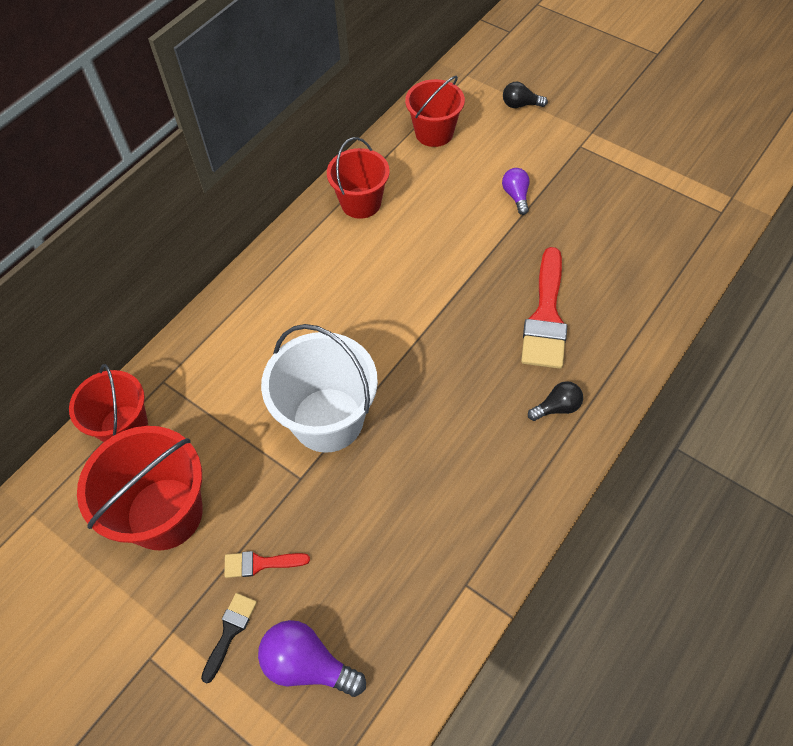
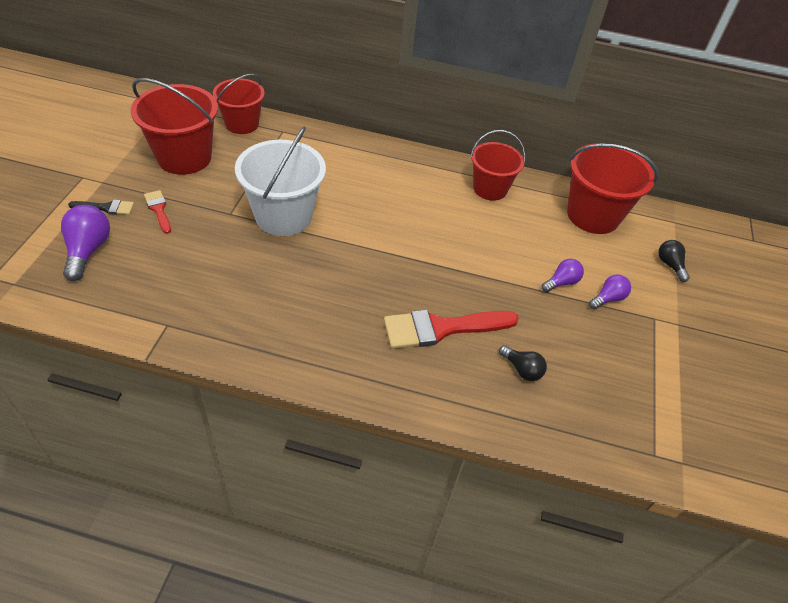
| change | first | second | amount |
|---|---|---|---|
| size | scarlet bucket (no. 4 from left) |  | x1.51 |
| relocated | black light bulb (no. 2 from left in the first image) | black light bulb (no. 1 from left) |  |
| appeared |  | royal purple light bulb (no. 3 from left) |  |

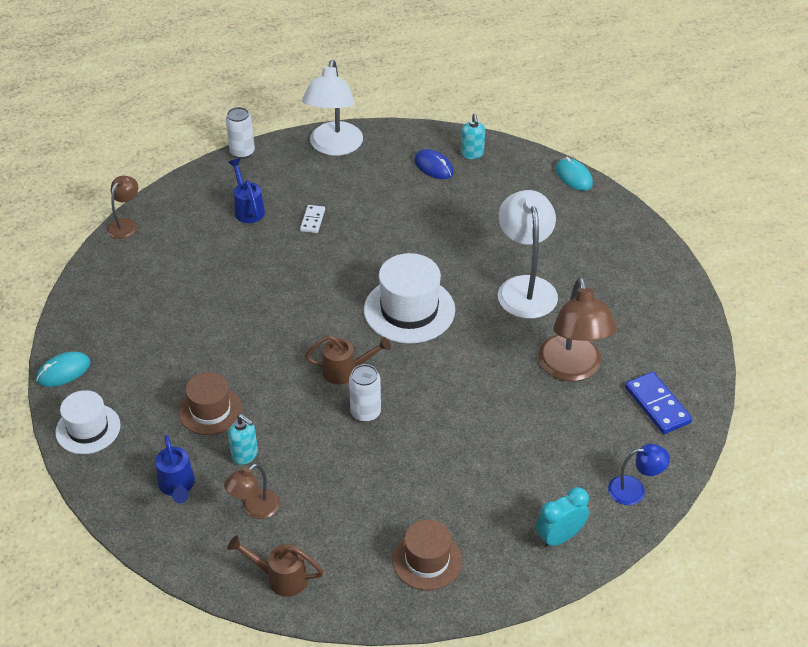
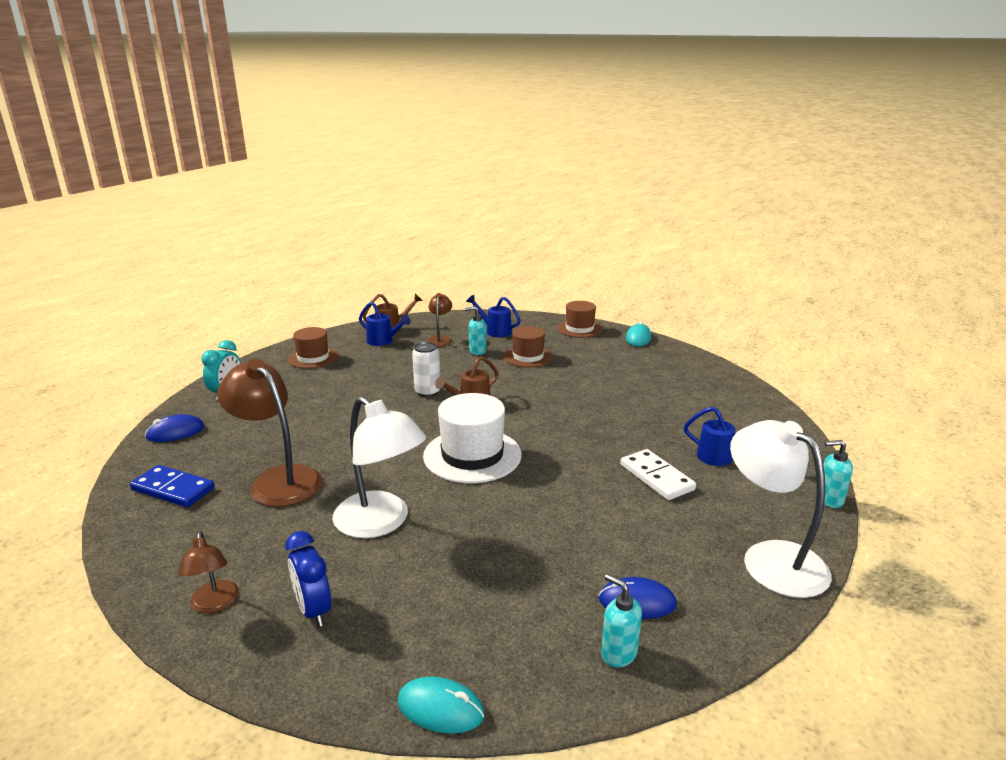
| change | first | second | amount |
|---|---|---|---|
| exchanged | white can (no. 1 from left) | turquoise soap dispenser (no. 3 from left) |  |
| relocated | russet lamp (no. 1 from left) |  |  |
| size | white domino tile |  | x1.67 |
| colour | white hat (no. 1 from left) | russet hat (no. 3 from left) |  |
| exchanged | blue lamp | blue mouse (no. 1 from left) |  |
| appeared |  | blue watering pot (no. 1 from left) |  |
| appeared |  | blue clock |  |

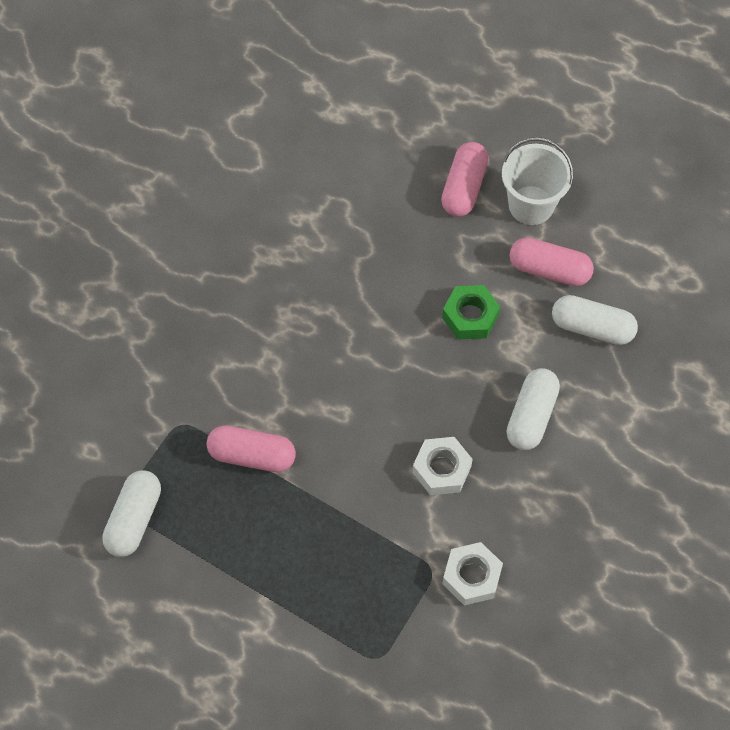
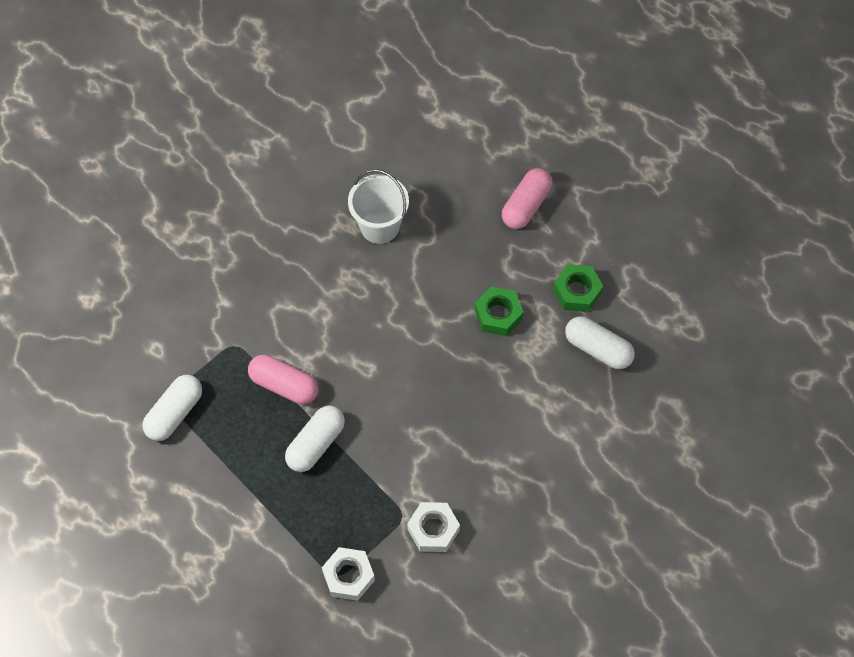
| change | first | second | amount |
|---|---|---|---|
| relocated | white bucket |  |  |
| exchanged | rose-pink pill shape (no. 3 from left) | leaf-green hexagon nut (no. 2 from left) |  |
| relocated | white pill shape (no. 2 from left) |  |  |
| relocated | white hexagon nut (no. 1 from left) |  |  |

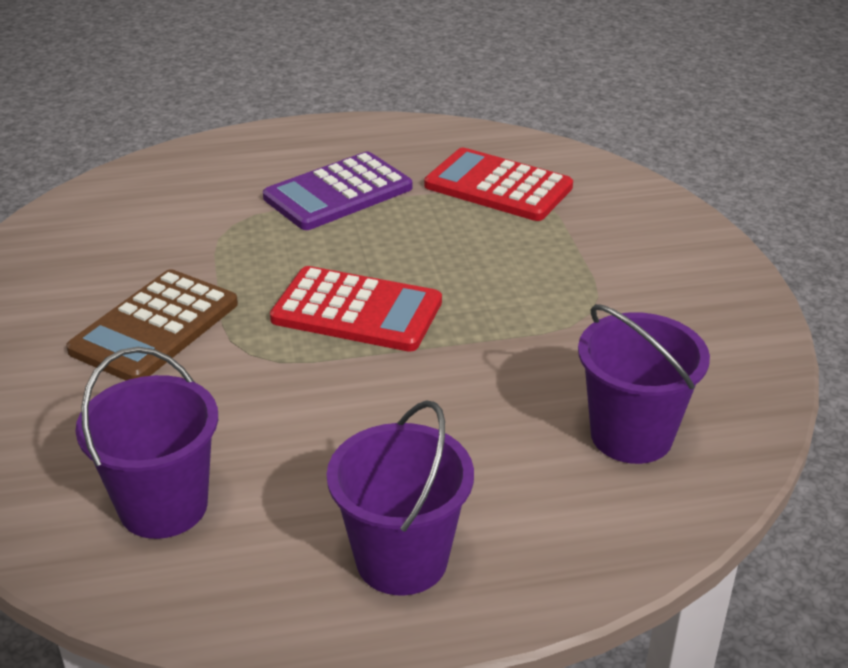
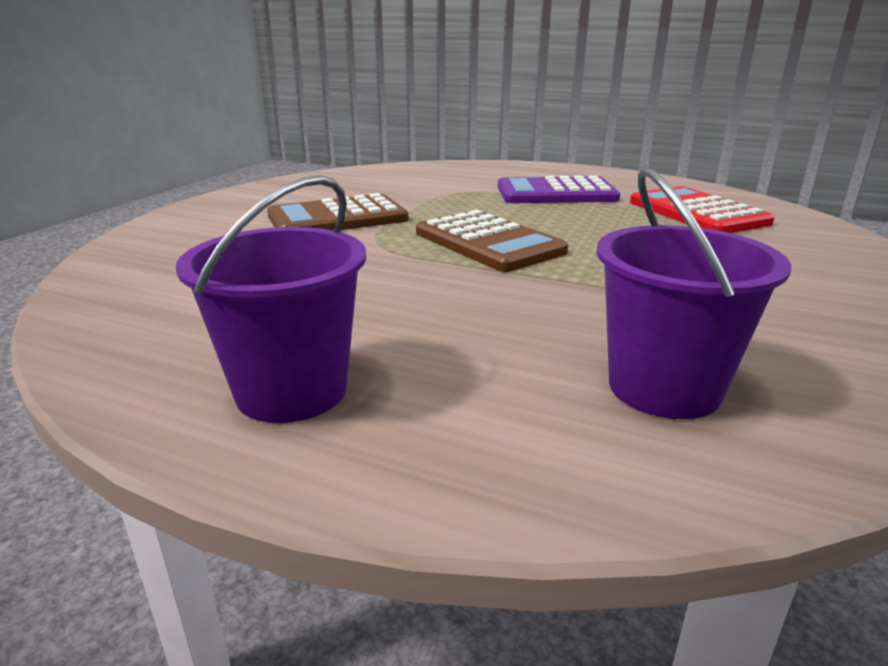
| change | first | second | amount |
|---|---|---|---|
| colour | scarlet pocket calculator (no. 1 from left) | russet pocket calculator (no. 2 from left) |  |
| missing | royal purple bucket (no. 1 from left) |  |  |

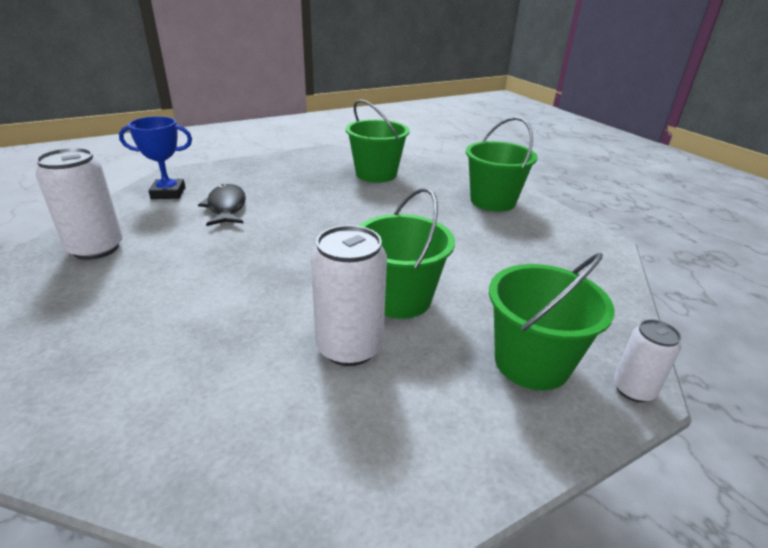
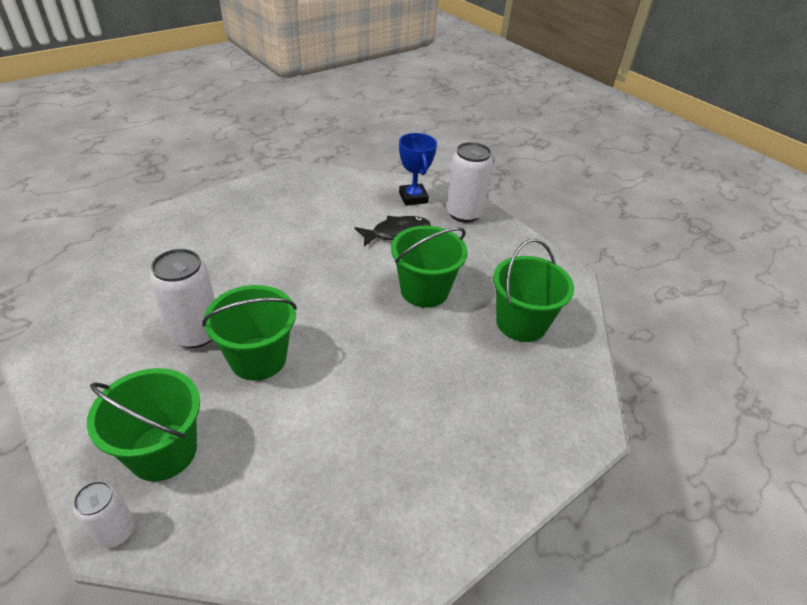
| change | first | second | amount |
|---|---|---|---|
| relocated | leaf-green bucket (no. 3 from left) |  |  |
| relocated | white can (no. 1 from left in the first image) | white can (no. 3 from left) |  |

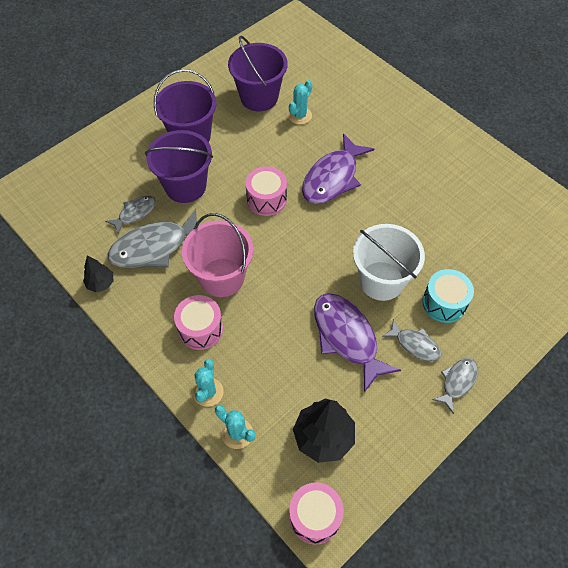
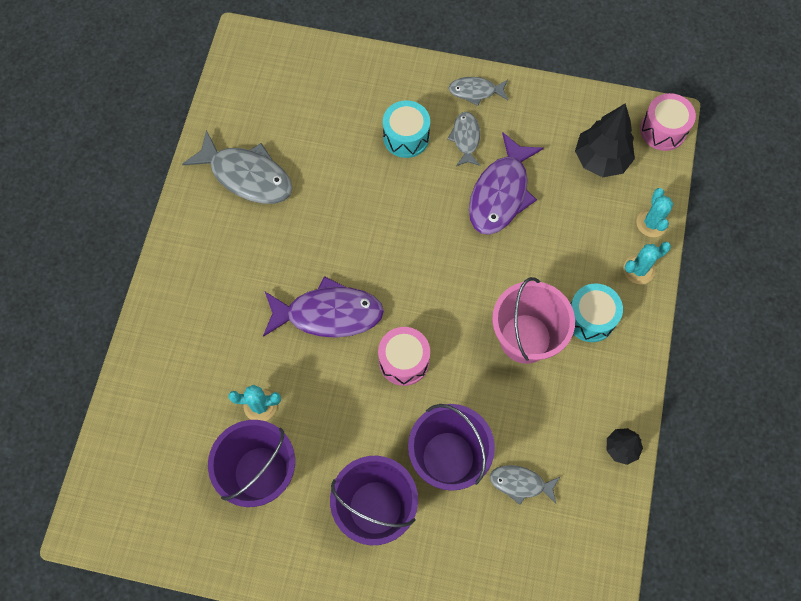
| change | first | second | amount |
|---|---|---|---|
| relocated | grey fish figure (no. 2 from left in the first image) | grey fish figure (no. 1 from left) |  |
| missing | white bucket |  |  |
| colour | rose-pink snare drum (no. 1 from left) | turquoise snare drum (no. 2 from left) |  |

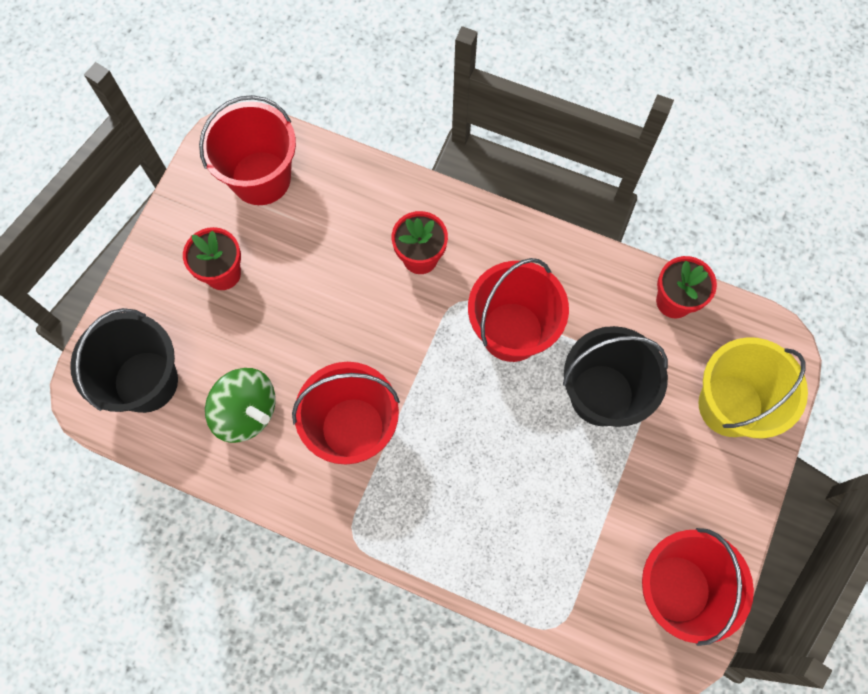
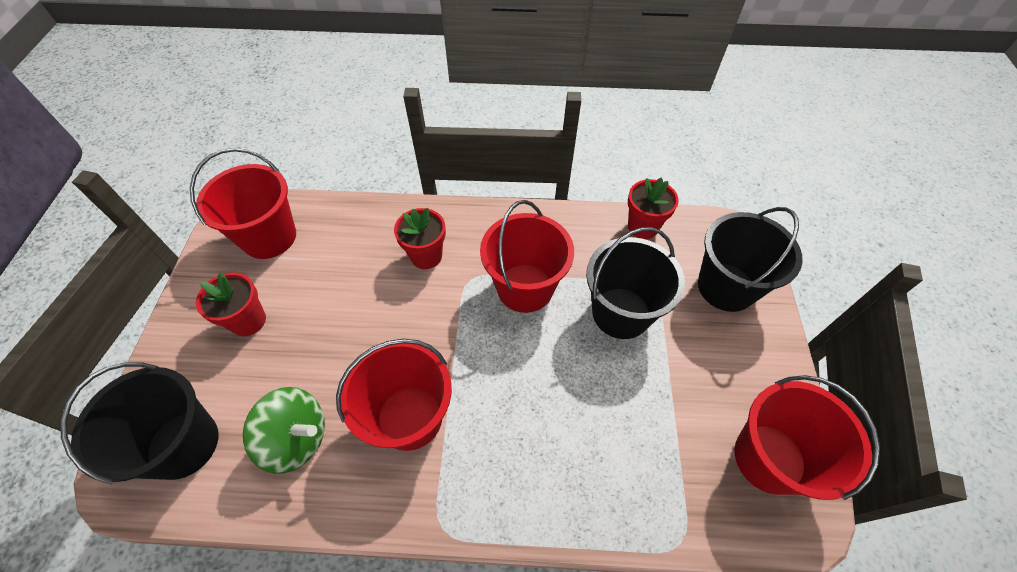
| change | first | second | amount |
|---|---|---|---|
| colour | golden bucket | black bucket (no. 3 from left) |  |

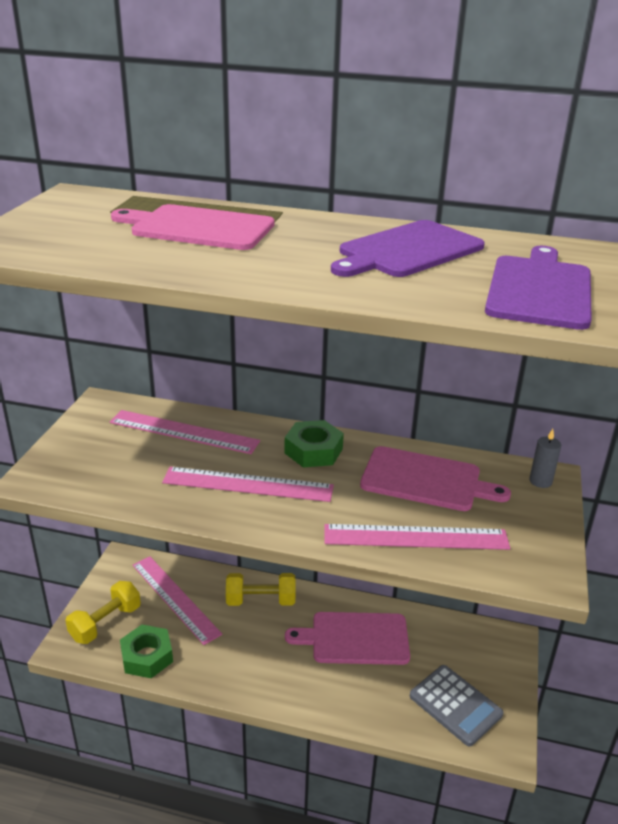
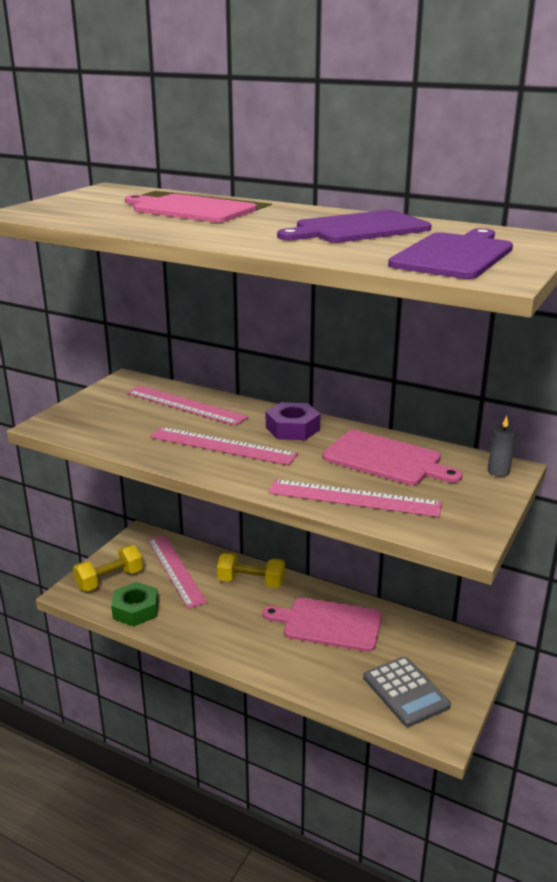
| change | first | second | amount |
|---|---|---|---|
| colour | leaf-green hexagon nut (no. 2 from left) | royal purple hexagon nut |  |

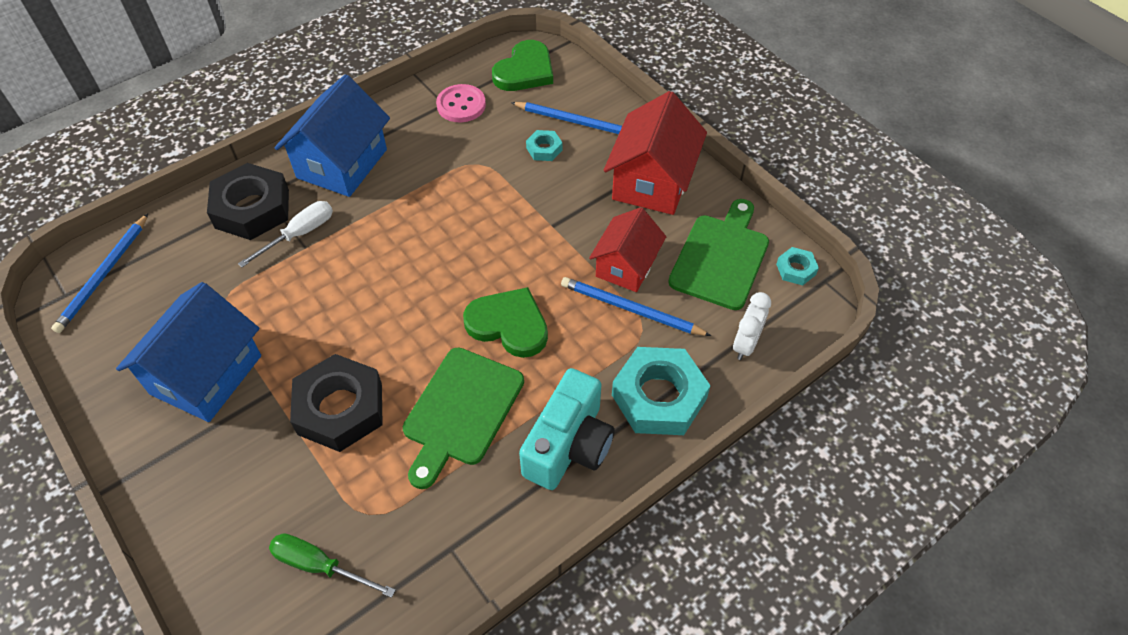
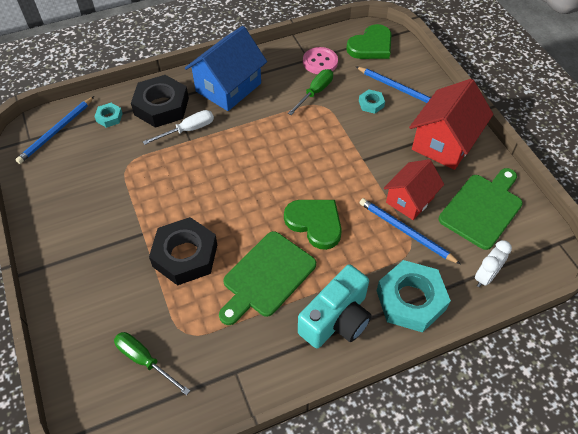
| change | first | second | amount |
|---|---|---|---|
| relocated | turquoise hexagon nut (no. 3 from left in the first image) | turquoise hexagon nut (no. 1 from left) |  |
| missing | blue house (no. 1 from left) |  |  |
| appeared |  | leaf-green hand screwdriver (no. 2 from left) |  |

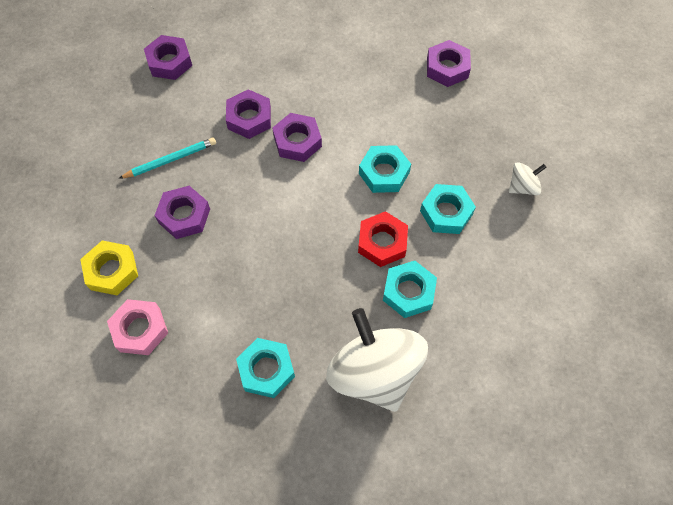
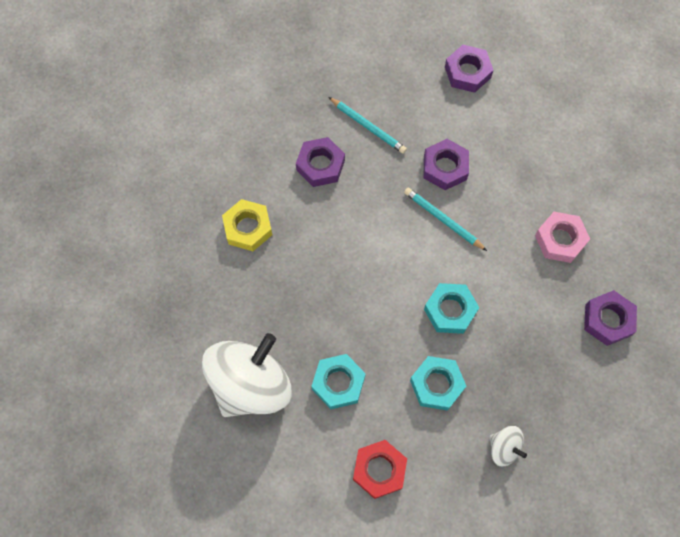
| change | first | second | amount |
|---|---|---|---|
| exchanged | royal purple hexagon nut (no. 4 from left) | turquoise wooden pencil (no. 2 from left) |  |
| relocated | scarlet hexagon nut |  |  |
| relocated | golden hexagon nut |  |  |
| relocated | rose-pink hexagon nut |  |  |
| missing | turquoise hexagon nut (no. 1 from left) |  |  |

